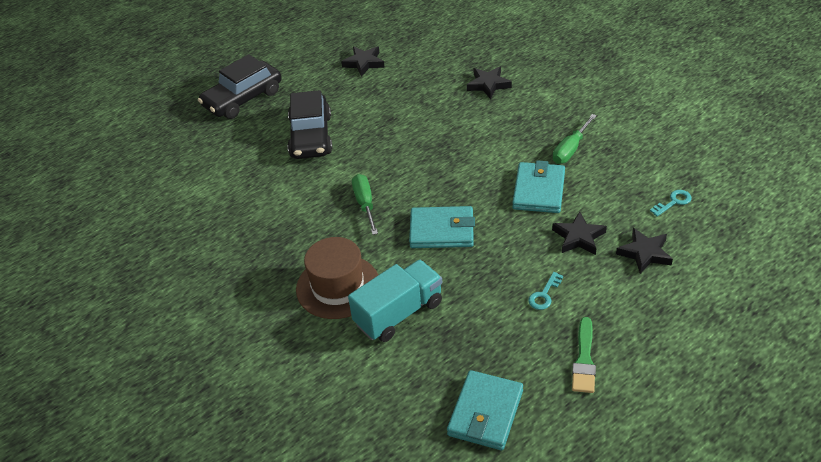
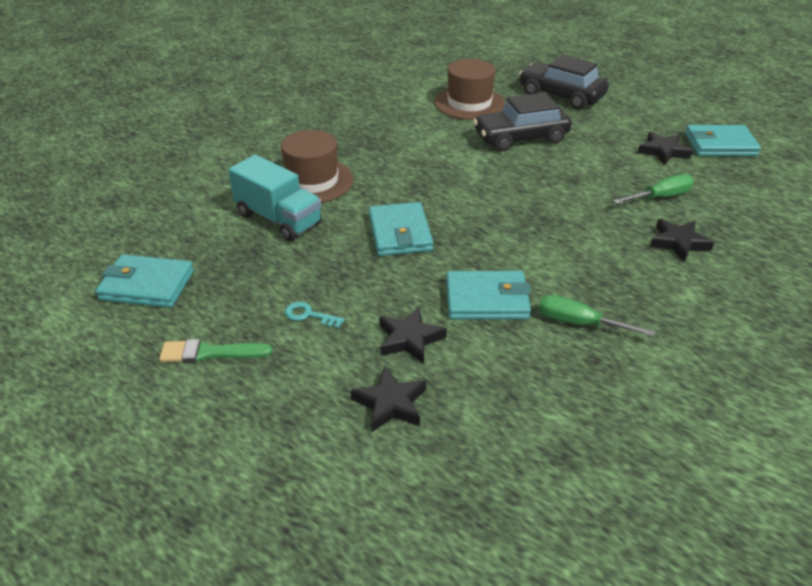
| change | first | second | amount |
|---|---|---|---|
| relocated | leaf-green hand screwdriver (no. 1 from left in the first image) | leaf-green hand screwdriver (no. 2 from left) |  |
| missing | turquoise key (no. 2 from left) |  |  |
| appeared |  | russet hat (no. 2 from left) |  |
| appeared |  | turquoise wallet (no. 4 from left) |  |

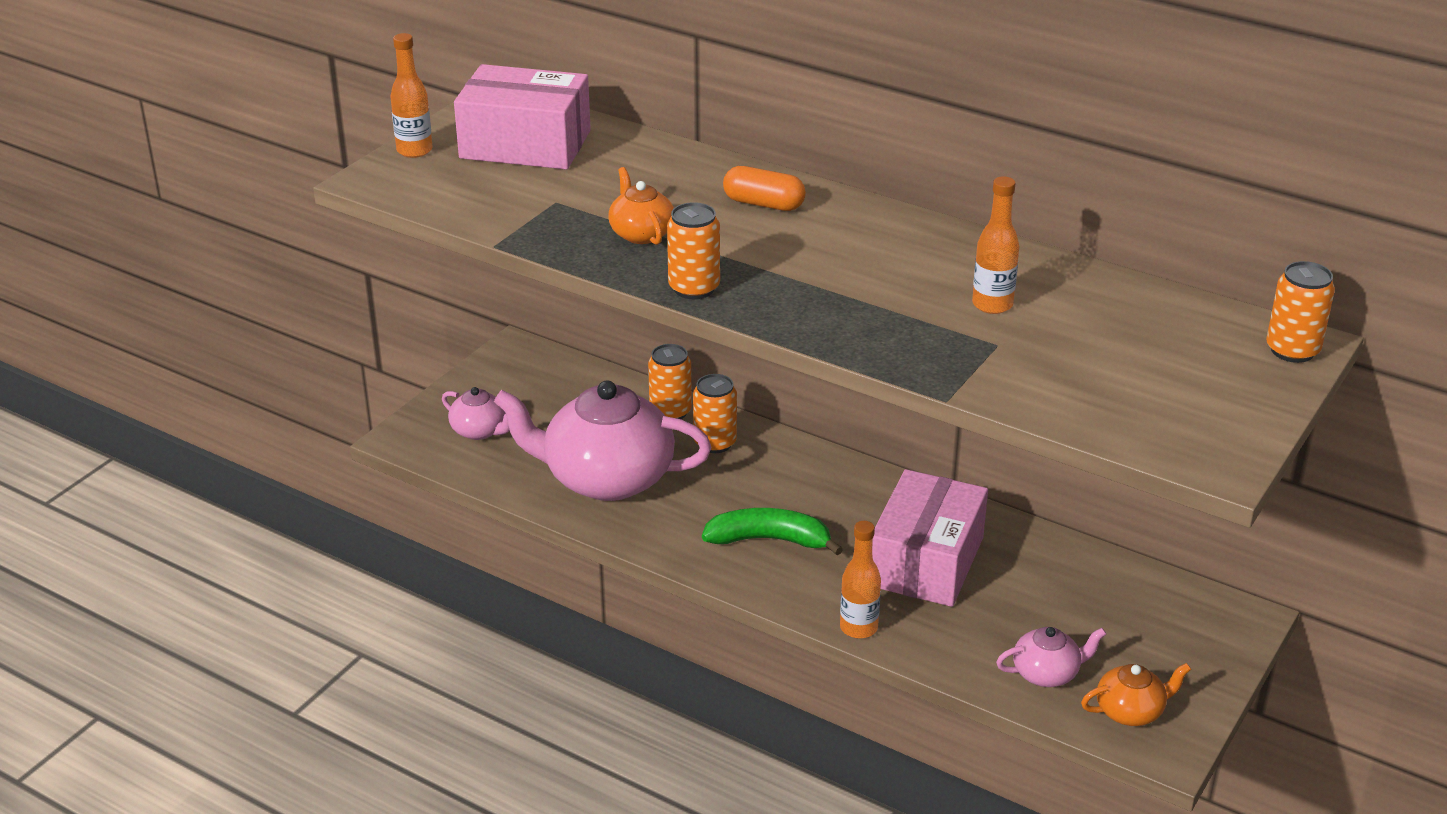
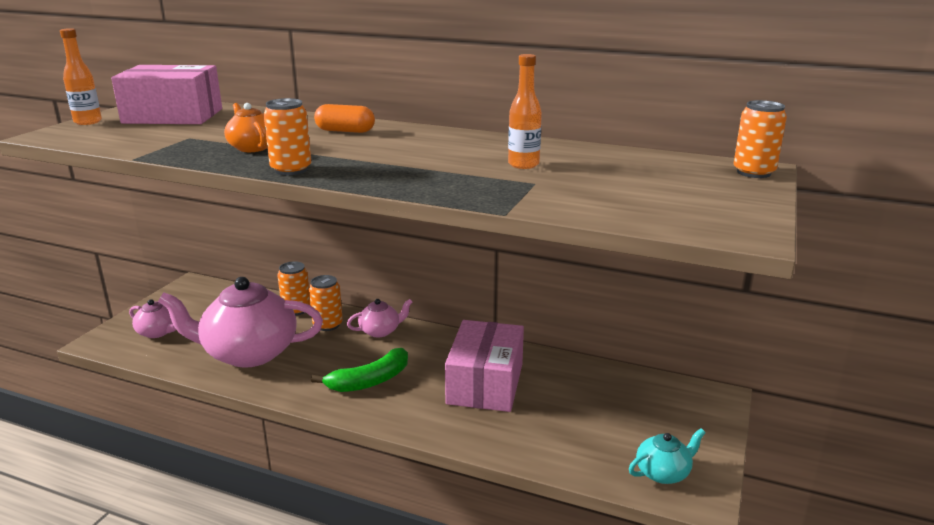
| change | first | second | amount |
|---|---|---|---|
| spun | leaf-green toy banana |  | 150 degrees clockwise |
| missing | bright orange drink bottle (no. 2 from left) |  |  |
| relocated | rose-pink teapot (no. 3 from left) |  |  |
| colour | bright orange teapot (no. 2 from left) | turquoise teapot |  |

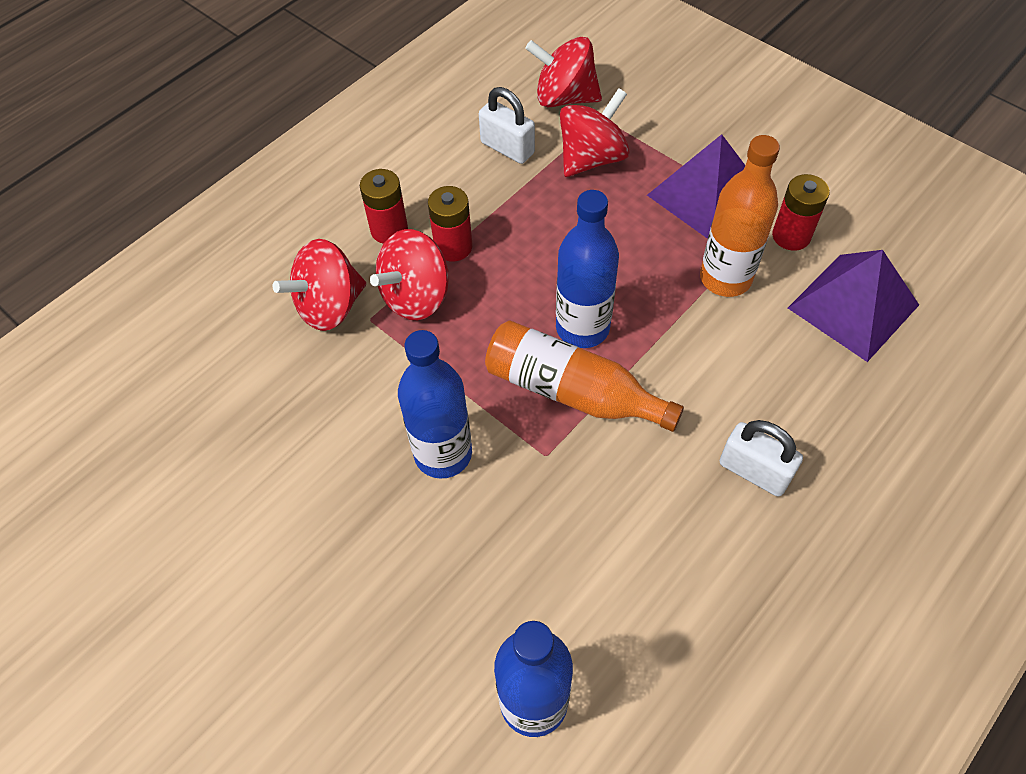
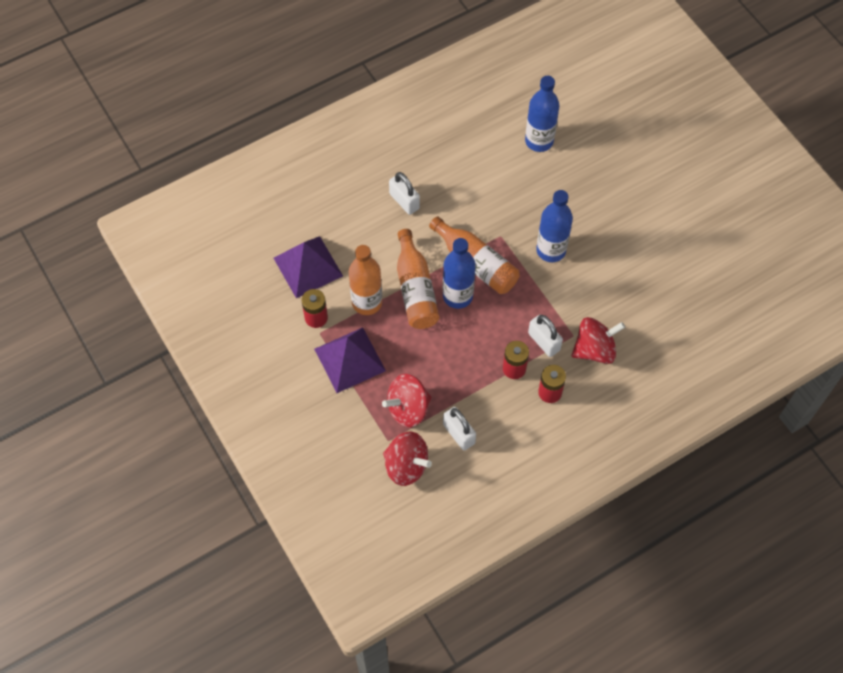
| change | first | second | amount |
|---|---|---|---|
| exchanged | scarlet whirligig (no. 2 from left) | white small lock (no. 3 from left) |  |
| appeared |  | bright orange drink bottle (no. 2 from left) |  |

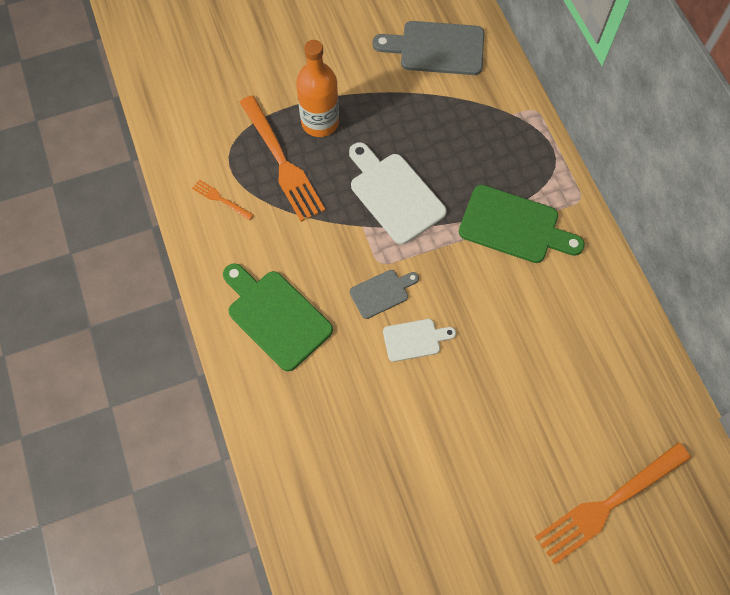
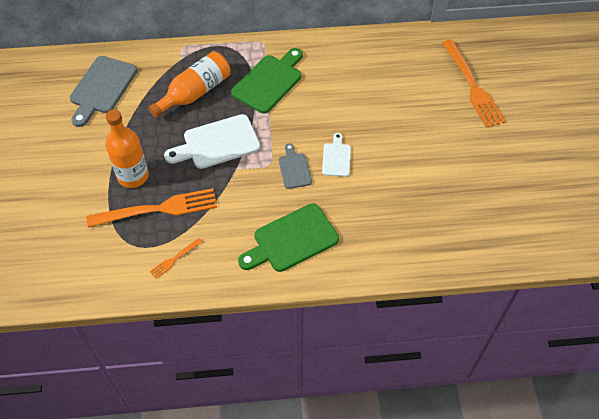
| change | first | second | amount |
|---|---|---|---|
| appeared |  | bright orange drink bottle (no. 2 from left) |  |

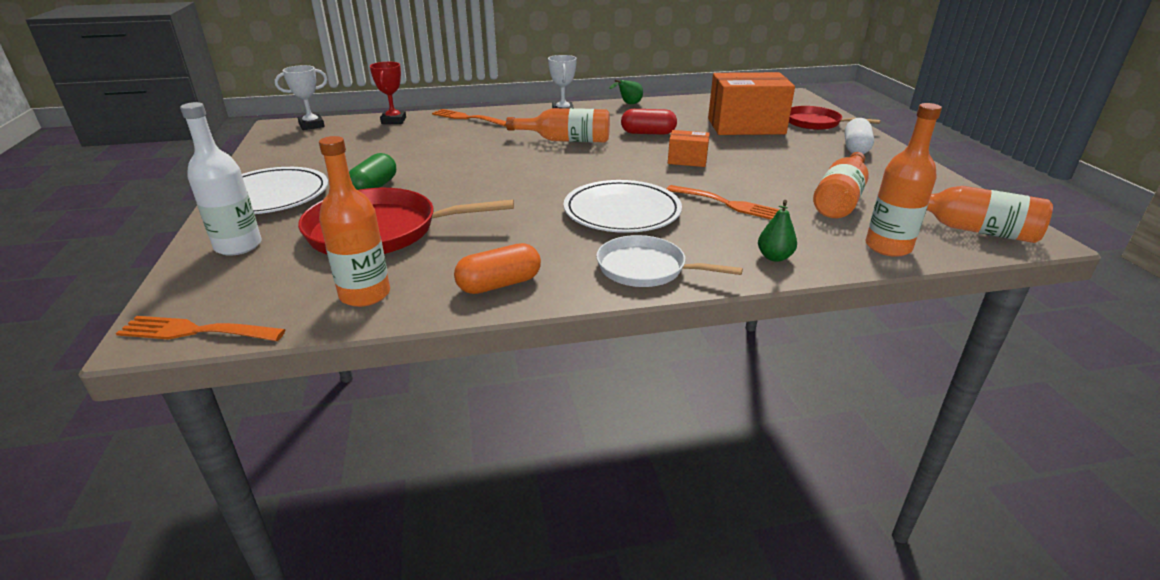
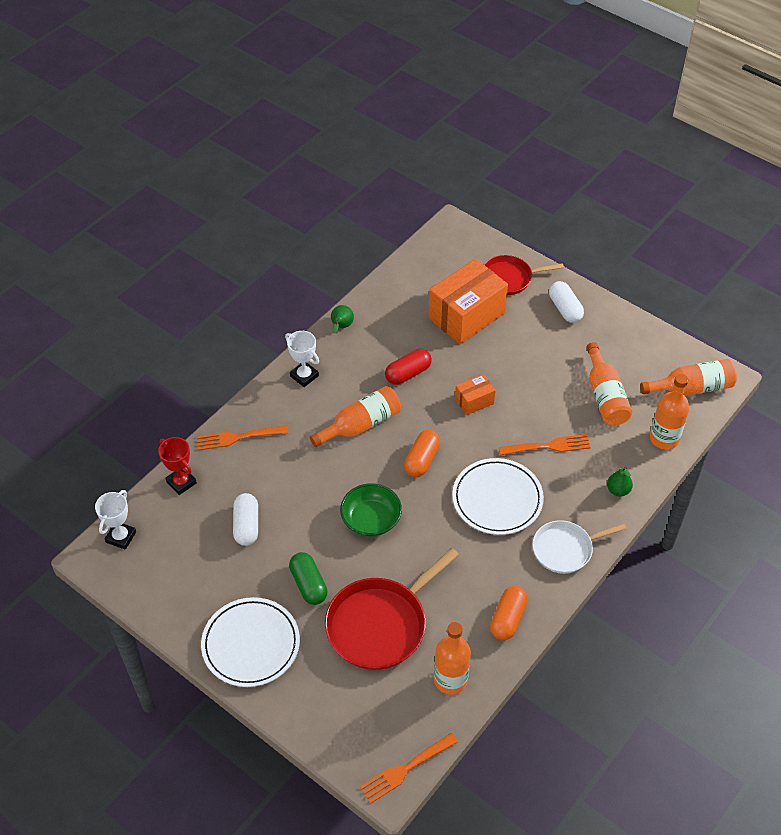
| change | first | second | amount |
|---|---|---|---|
| missing | white drink bottle |  |  |
| appeared |  | bright orange pill shape (no. 1 from left) |  |
| appeared |  | leaf-green bowl |  |
| appeared |  | white pill shape (no. 1 from left) |  |

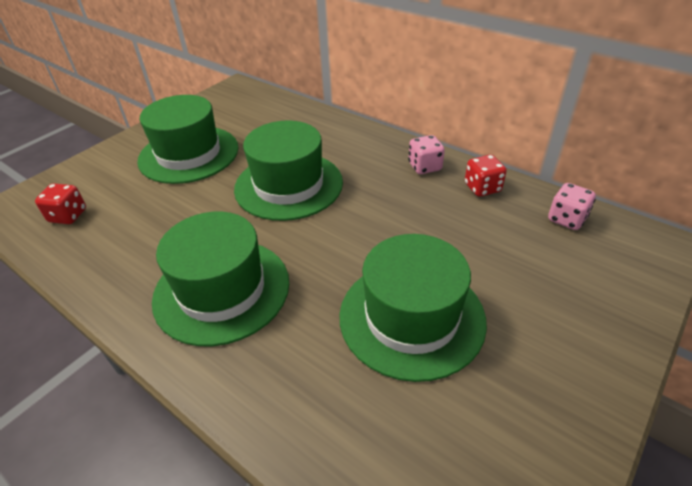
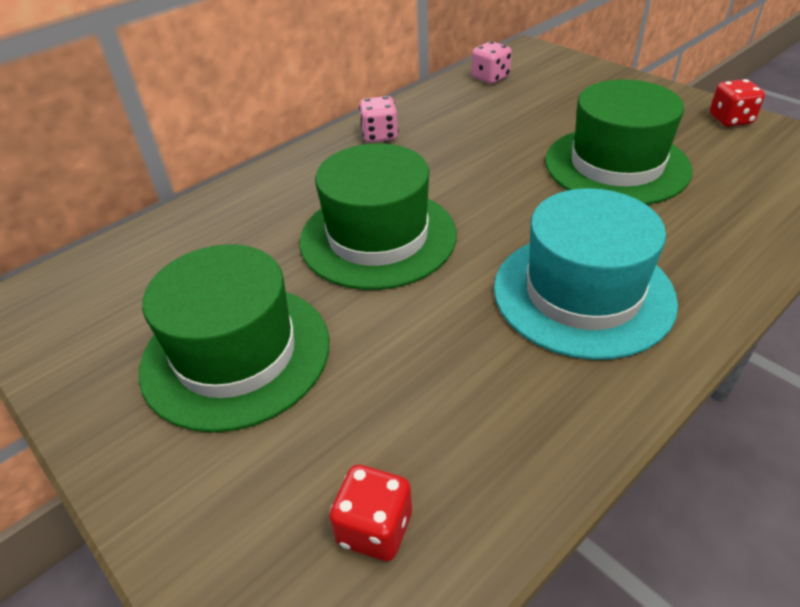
| change | first | second | amount |
|---|---|---|---|
| relocated | scarlet game die (no. 2 from left) |  |  |
| colour | leaf-green hat (no. 2 from left) | turquoise hat |  |

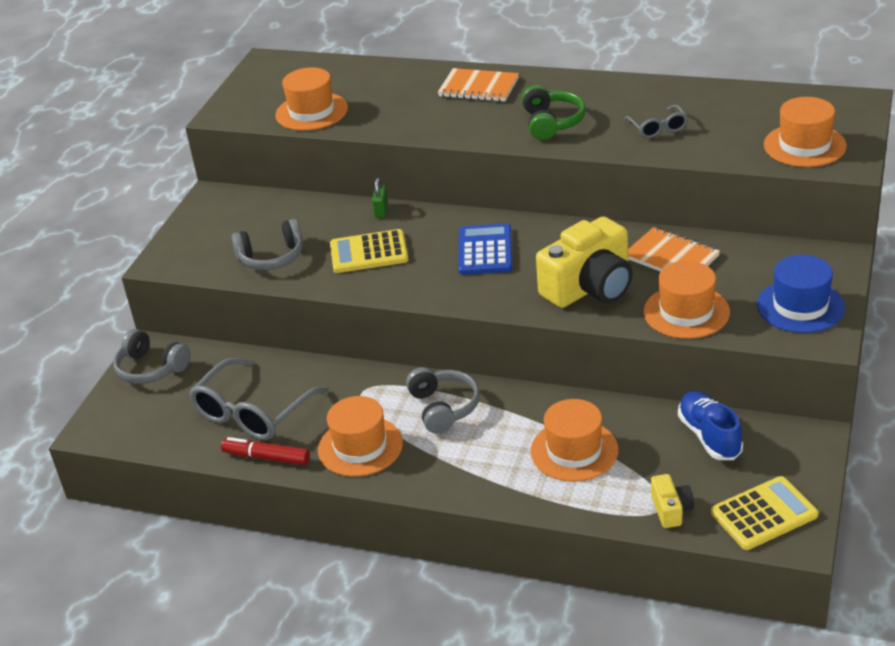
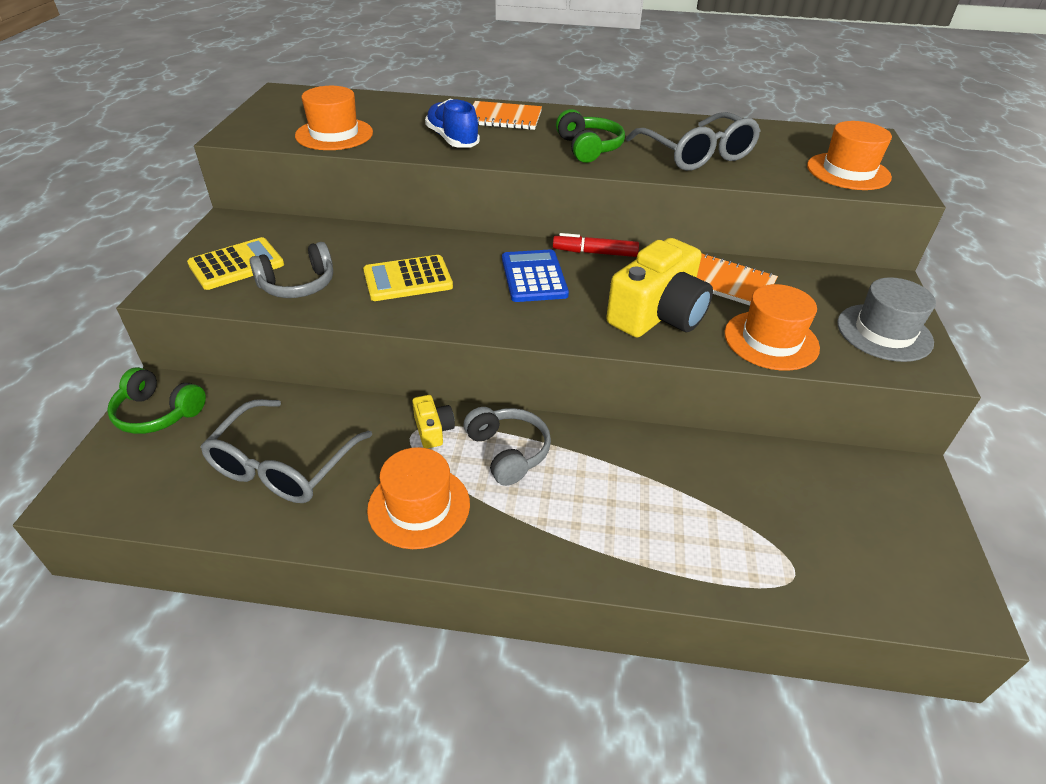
| change | first | second | amount |
|---|---|---|---|
| size | grey eyeglasses (no. 2 from left) |  | x1.96 |
| missing | leaf-green small lock |  |  |
| colour | blue hat | grey hat |  |
| colour | grey headphones (no. 1 from left) | leaf-green headphones (no. 1 from left) |  |
| relocated | blue shoe |  |  |
| missing | bright orange hat (no. 3 from left) |  |  |
| relocated | scarlet marker |  |  |
| relocated | golden photo camera (no. 2 from left in the first image) | golden photo camera (no. 1 from left) |  |
| relocated | golden pocket calculator (no. 2 from left in the first image) | golden pocket calculator (no. 1 from left) |  |

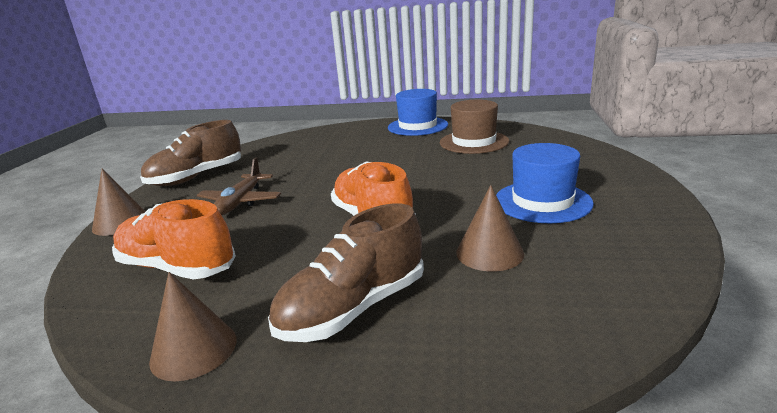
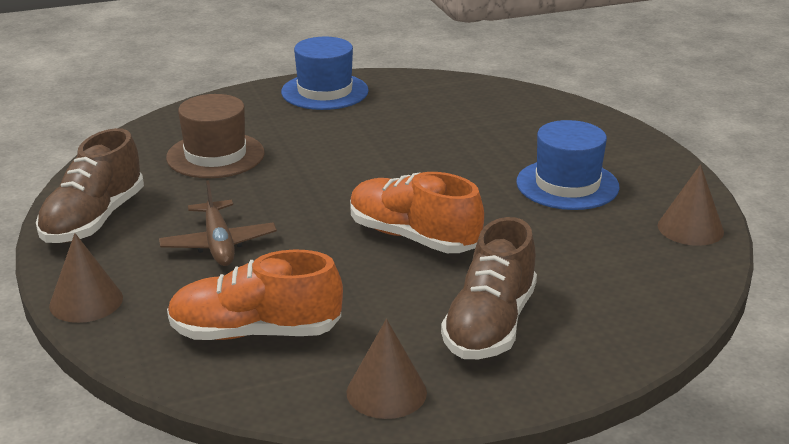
| change | first | second | amount |
|---|---|---|---|
| relocated | russet hat |  |  |
| relocated | russet cone (no. 3 from left) |  |  |

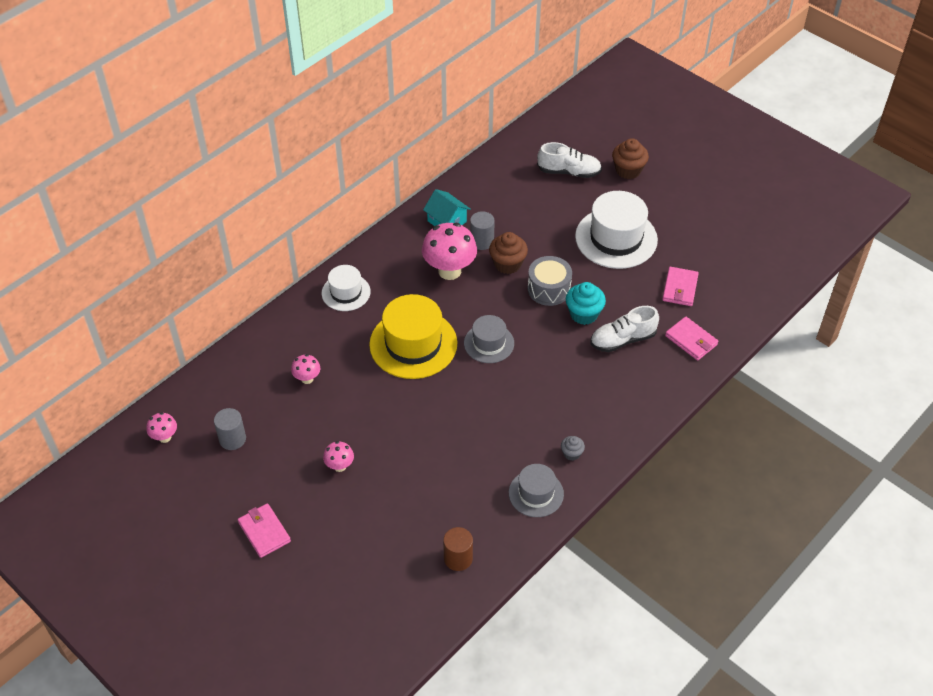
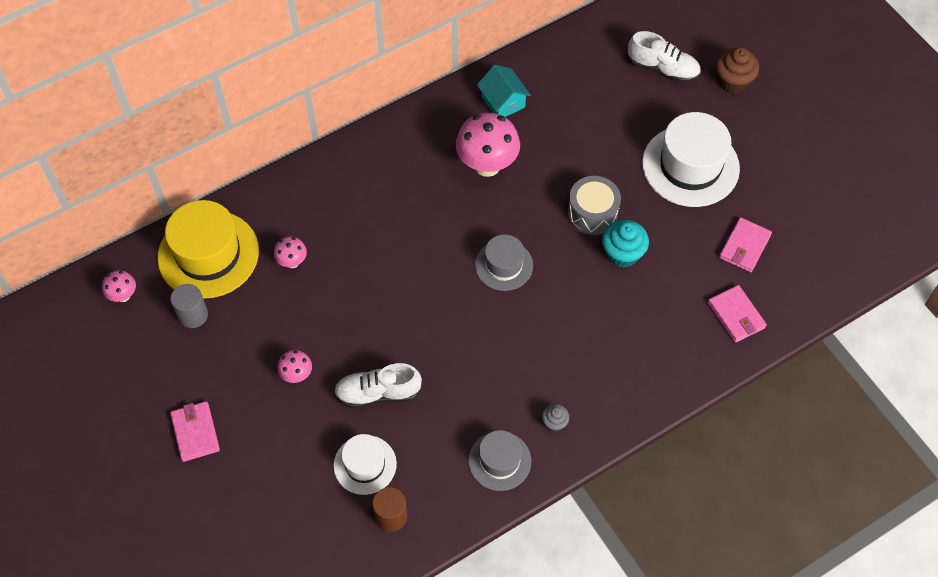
| change | first | second | amount |
|---|---|---|---|
| missing | grey solid cylinder (no. 2 from left) |  |  |
| missing | russet muffin (no. 1 from left) |  |  |
| relocated | white hat (no. 1 from left) |  |  |
| relocated | golden hat |  |  |
| relocated | white shoe (no. 2 from left in the first image) | white shoe (no. 1 from left) |  |

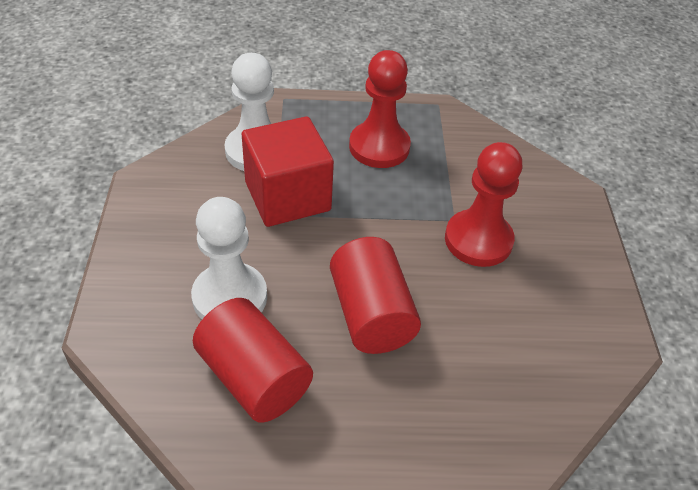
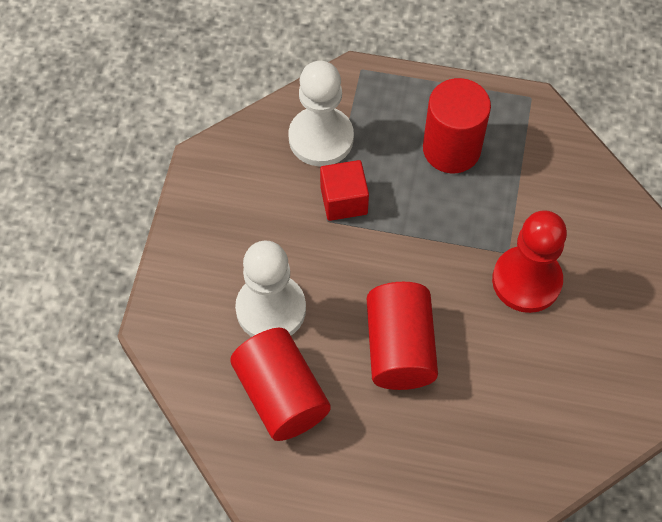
| change | first | second | amount |
|---|---|---|---|
| exchanged | scarlet chess pawn (no. 1 from left) | scarlet solid cylinder (no. 3 from left) |  |
| size | scarlet block |  | x0.58 |

